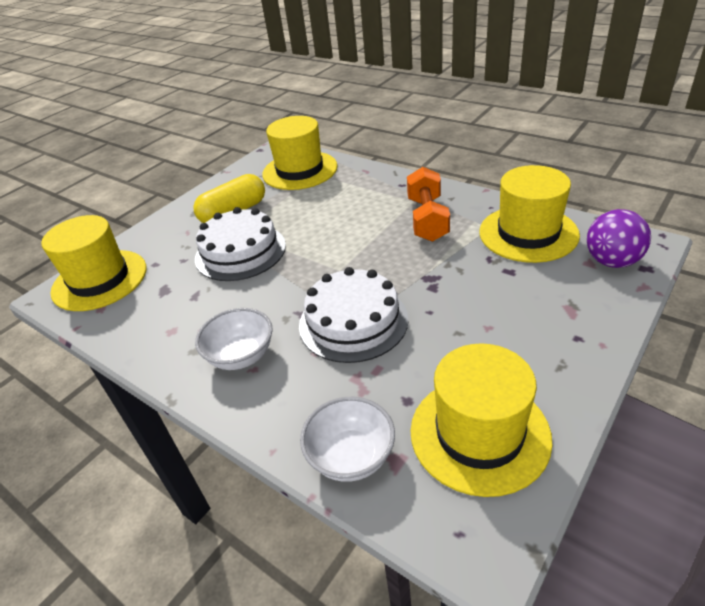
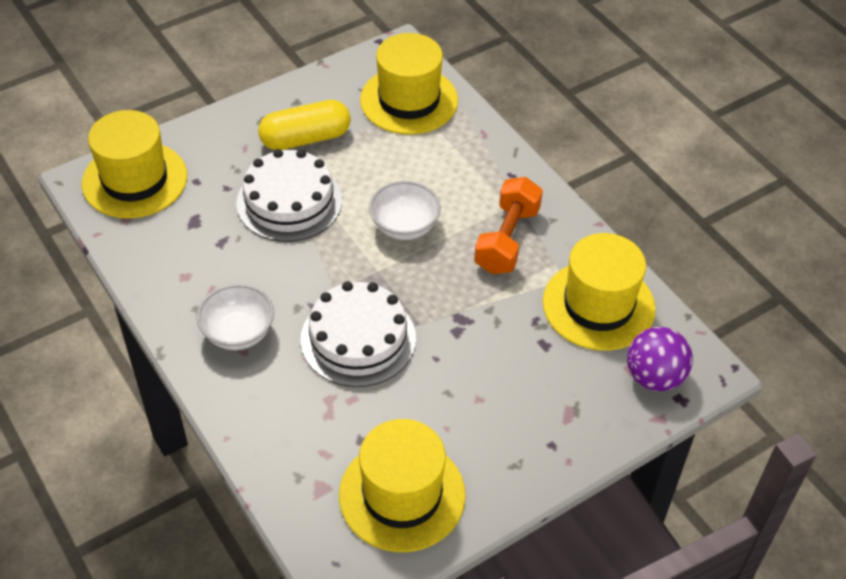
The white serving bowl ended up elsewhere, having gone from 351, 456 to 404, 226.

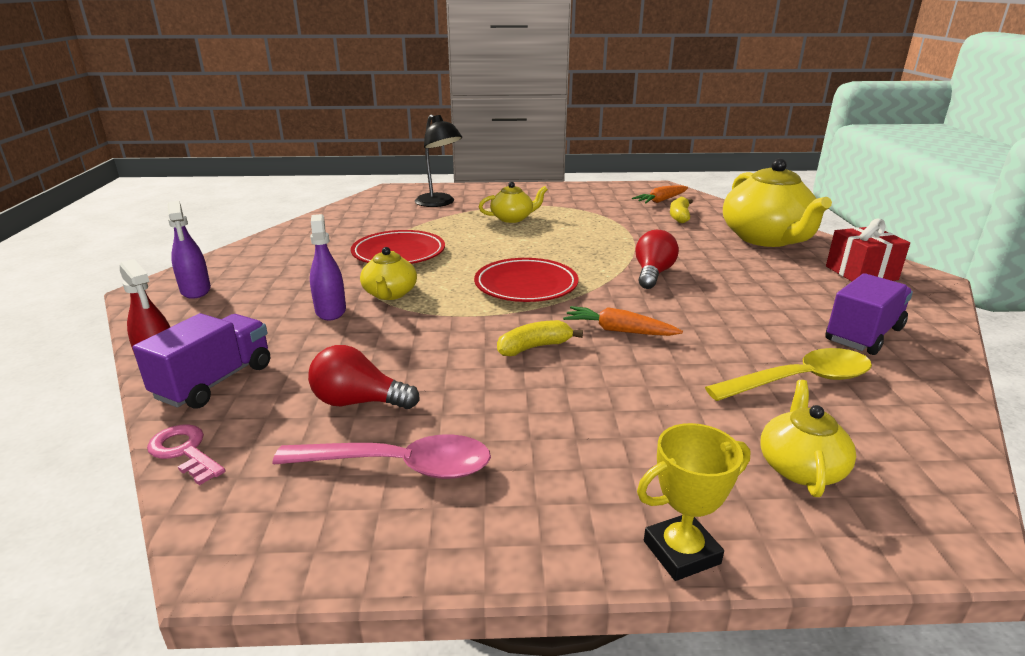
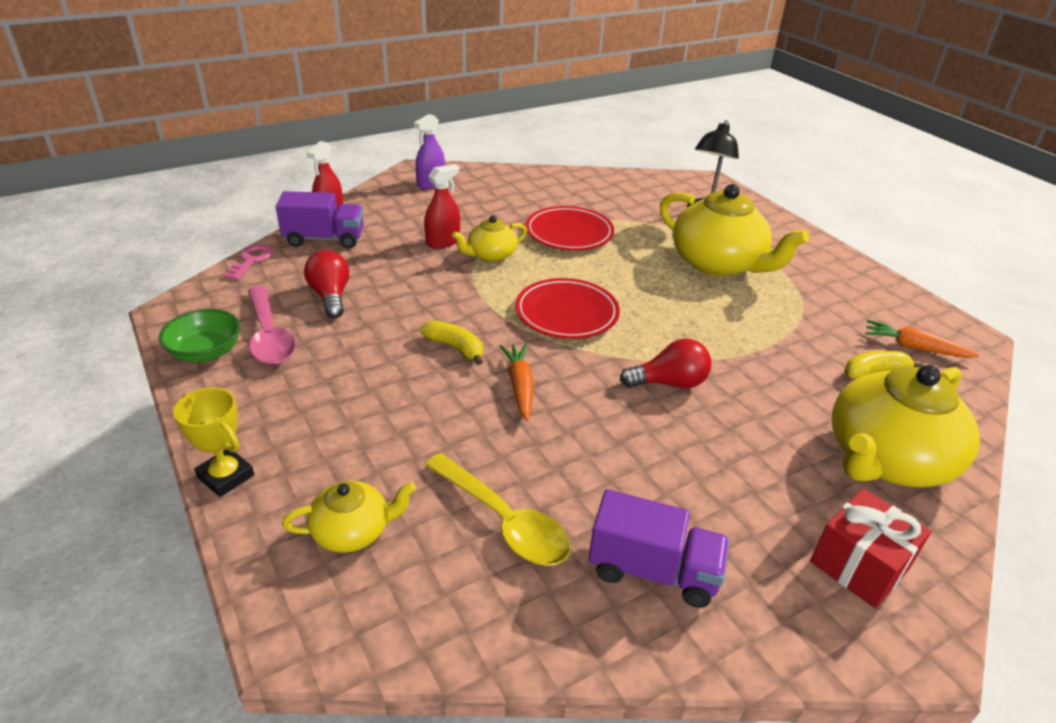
The second view gained the emerald serving bowl at 206, 352.
What was the purple spray cleaner at 330, 311 turned into the crimson spray cleaner at 443, 241.
The size of the golden china teapot at 512, 218 changed by a factor of 1.95.

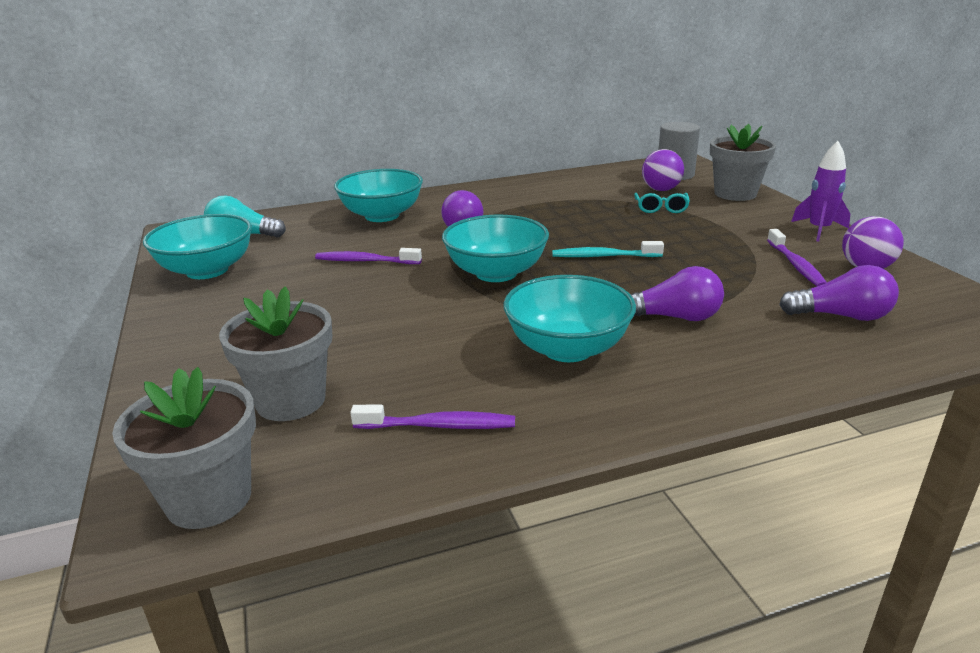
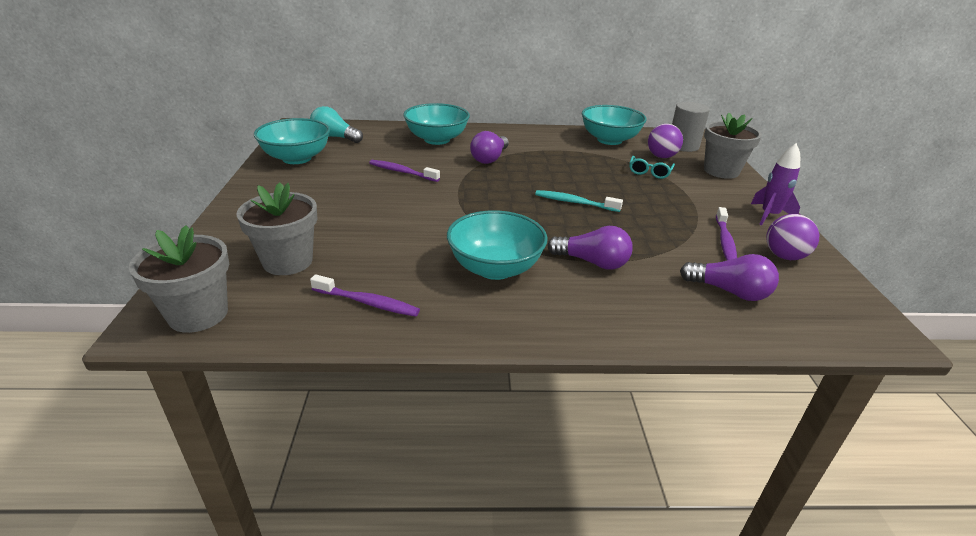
The aqua serving bowl ended up elsewhere, having gone from 496, 273 to 609, 140.

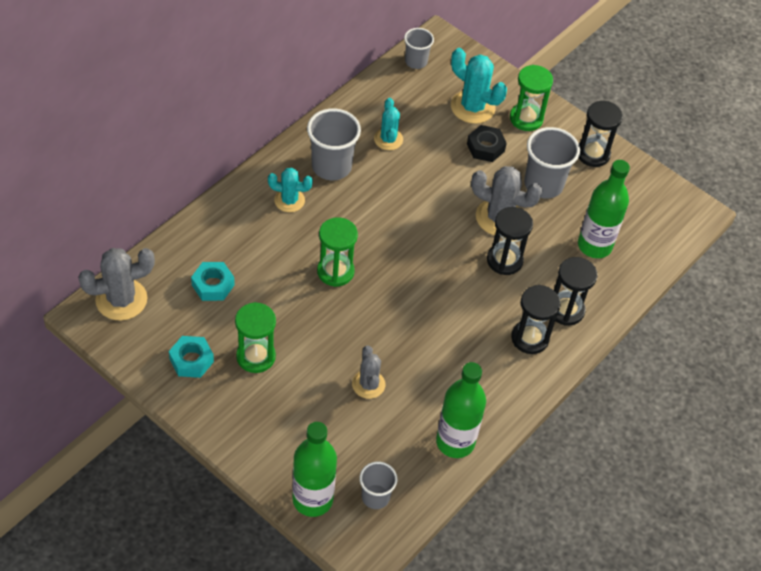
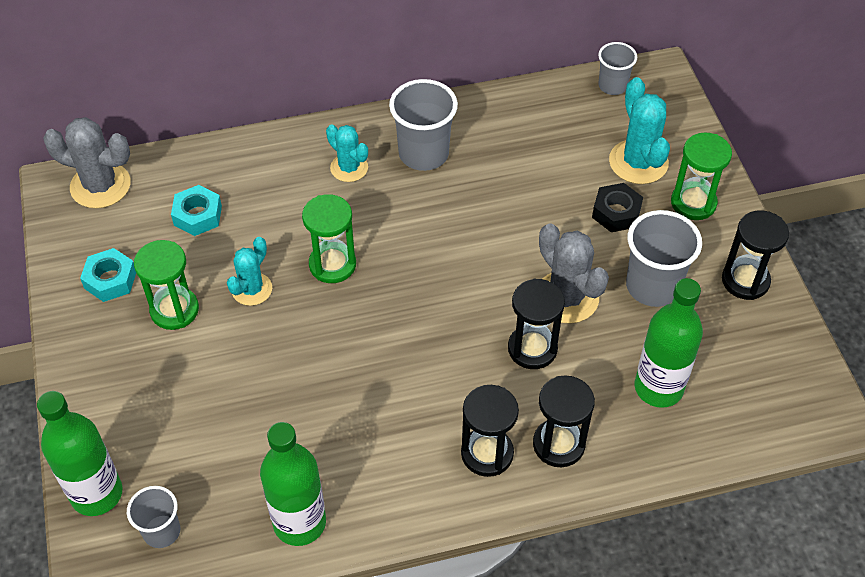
The second view lost the grey prickly plant at 368, 384.
The aqua prickly plant ended up elsewhere, having gone from 388, 139 to 252, 289.

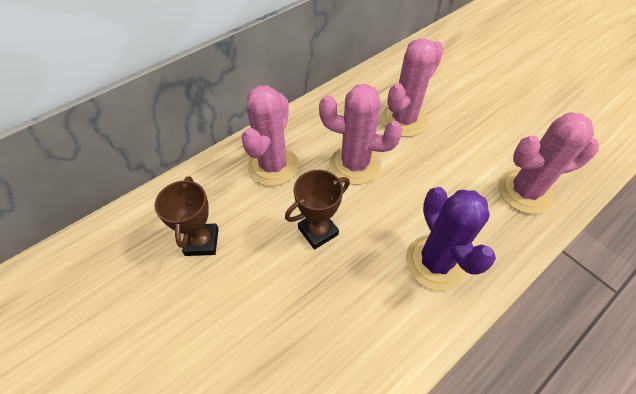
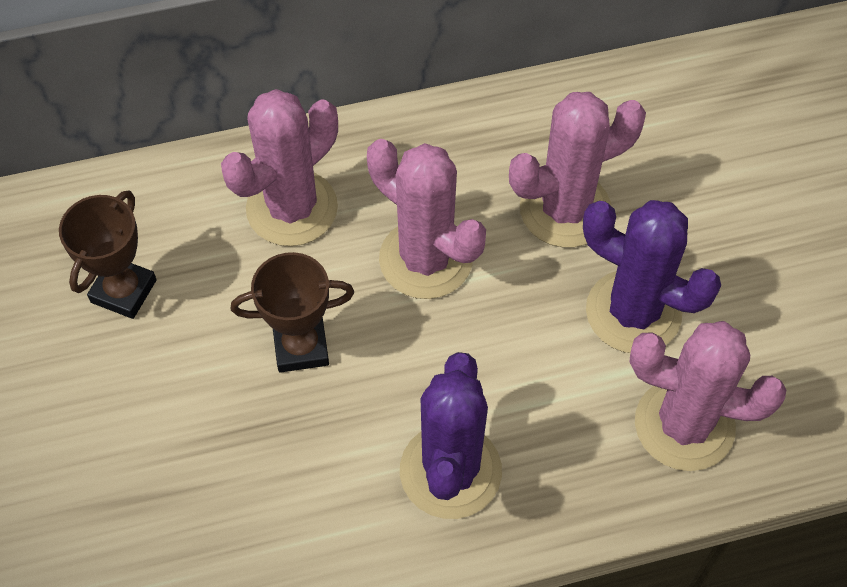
The second view gained the purple prickly plant at 633, 312.

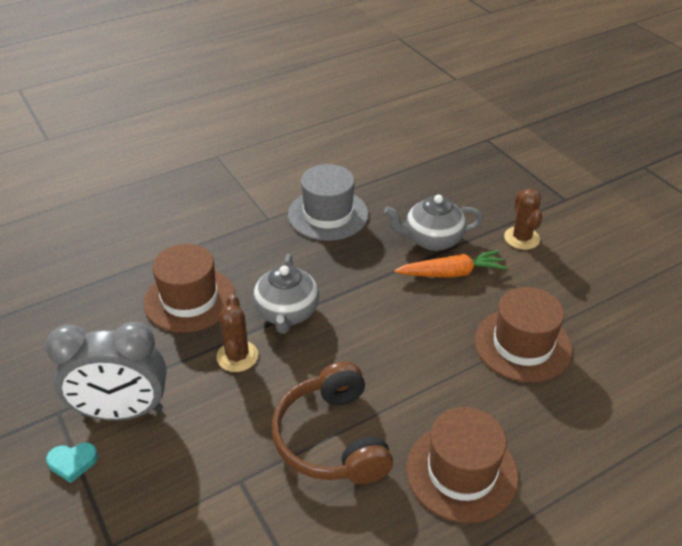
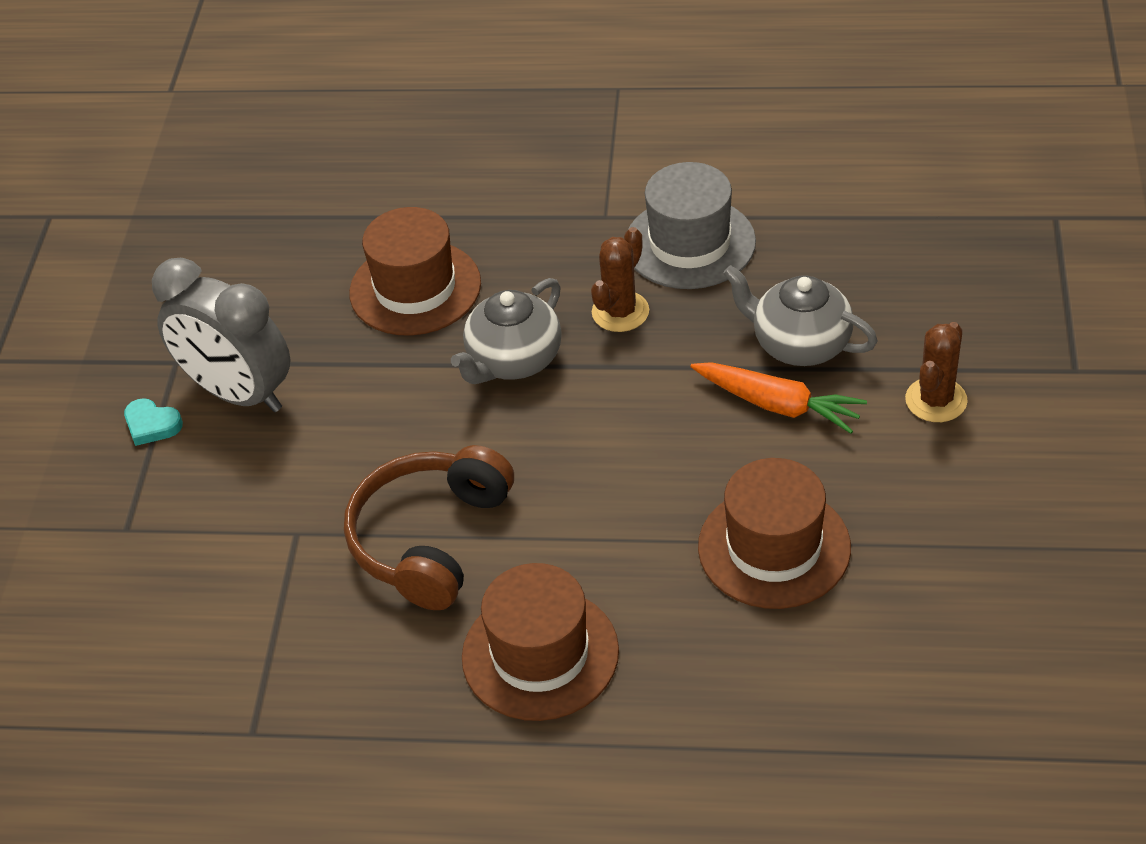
The russet prickly plant ended up elsewhere, having gone from 237, 356 to 620, 312.

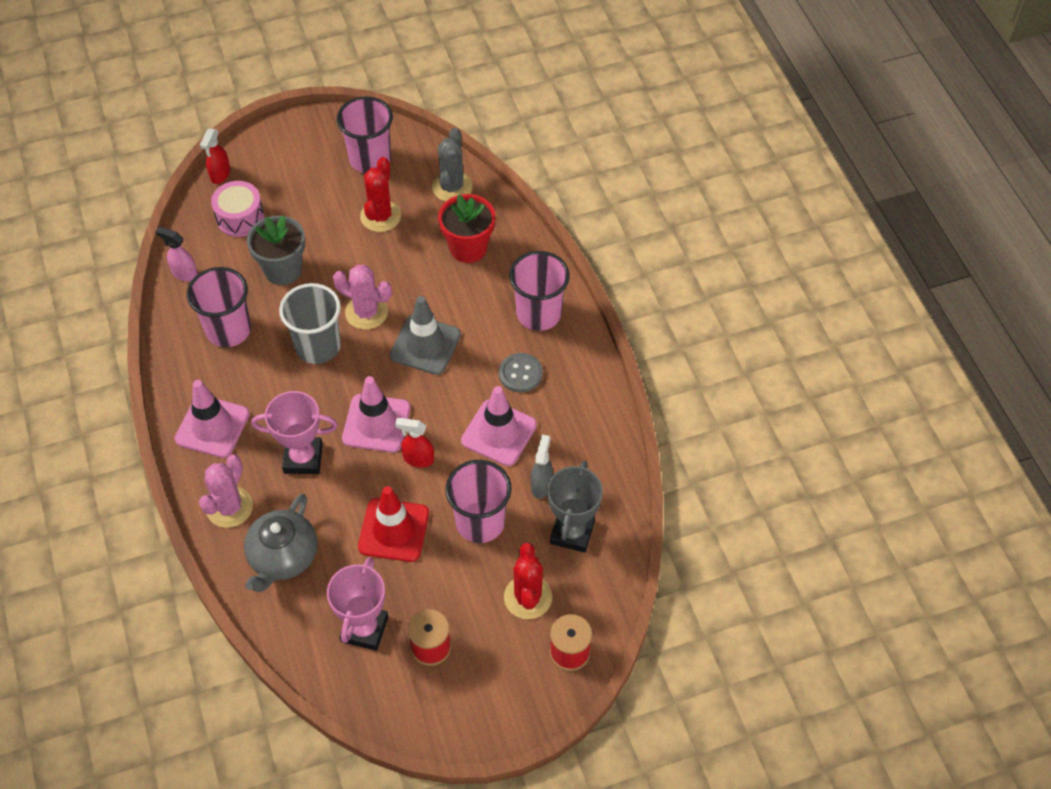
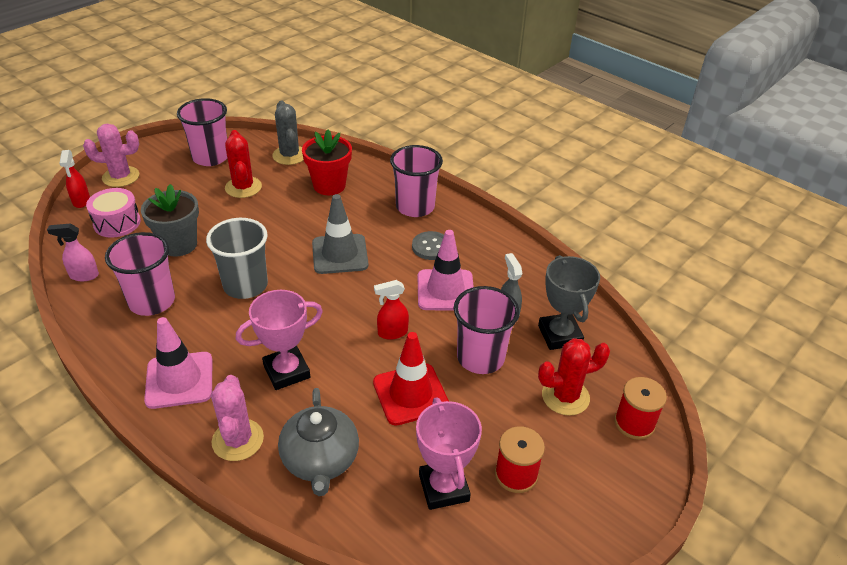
The second view lost the rosy safety cone at 376, 423.
The rosy prickly plant ended up elsewhere, having gone from 366, 312 to 121, 177.
The crimson prickly plant at 528, 597 ended up facing another way, 75 degrees counterclockwise from before.

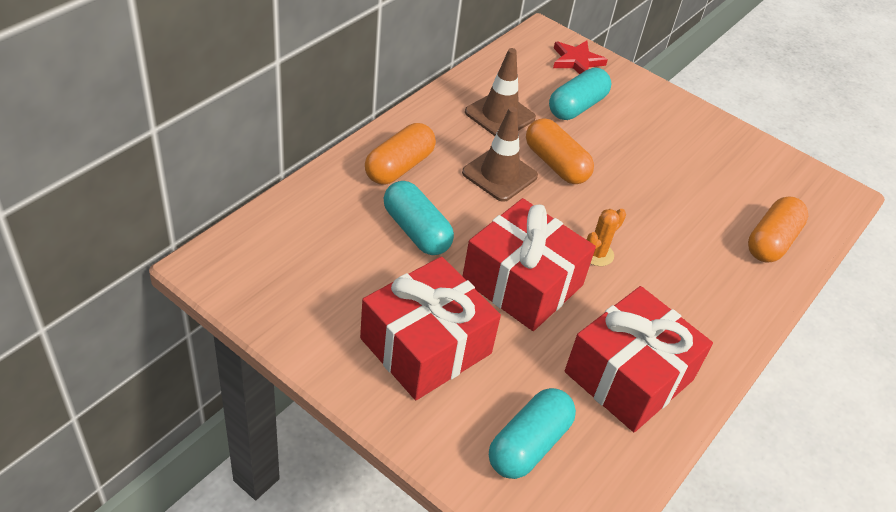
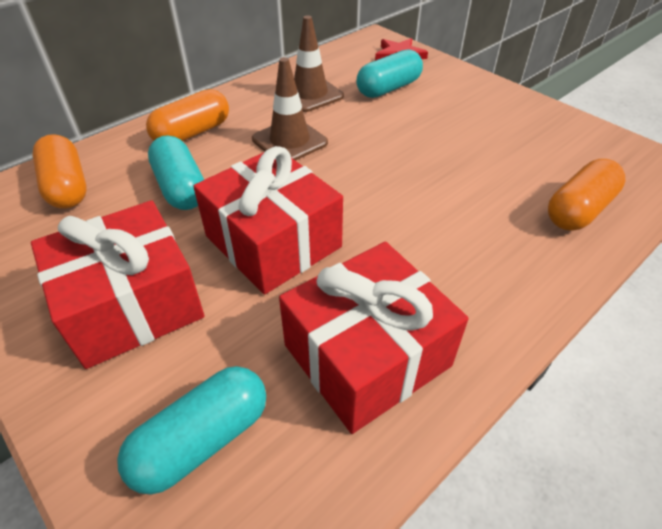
The second view lost the orange prickly plant at 597, 254.
The orange pill shape ended up elsewhere, having gone from 555, 164 to 67, 187.

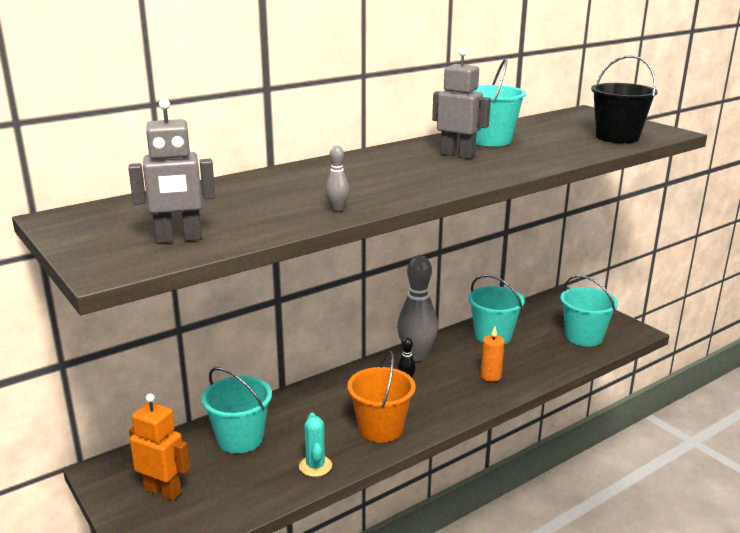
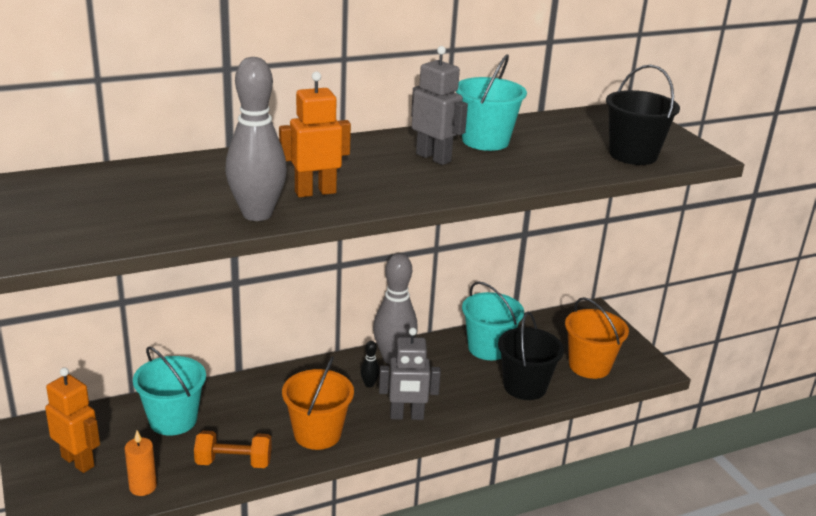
The second view gained the orange robot at 315, 192.
The second view gained the black pail at 525, 386.
The grey robot ended up elsewhere, having gone from 179, 239 to 406, 416.
The orange wax candle ended up elsewhere, having gone from 490, 376 to 143, 487.
Where the aqua prickly plant stood at 315, 466, the orange dumbbell came to stand at 233, 462.
What was the aqua pail at 584, 337 turned into the orange pail at 589, 366.
The size of the grey skittle at 337, 209 changed by a factor of 2.39.

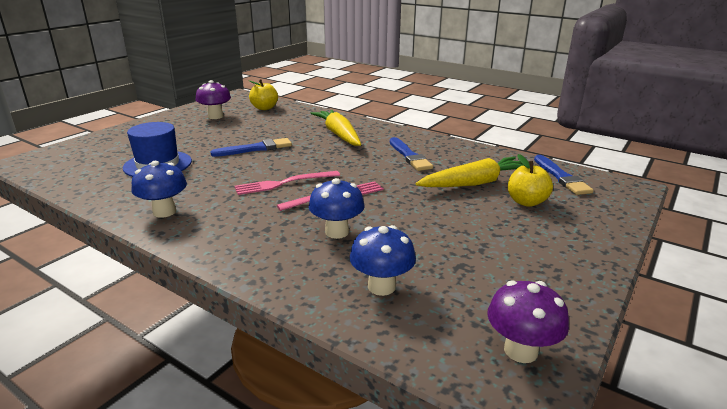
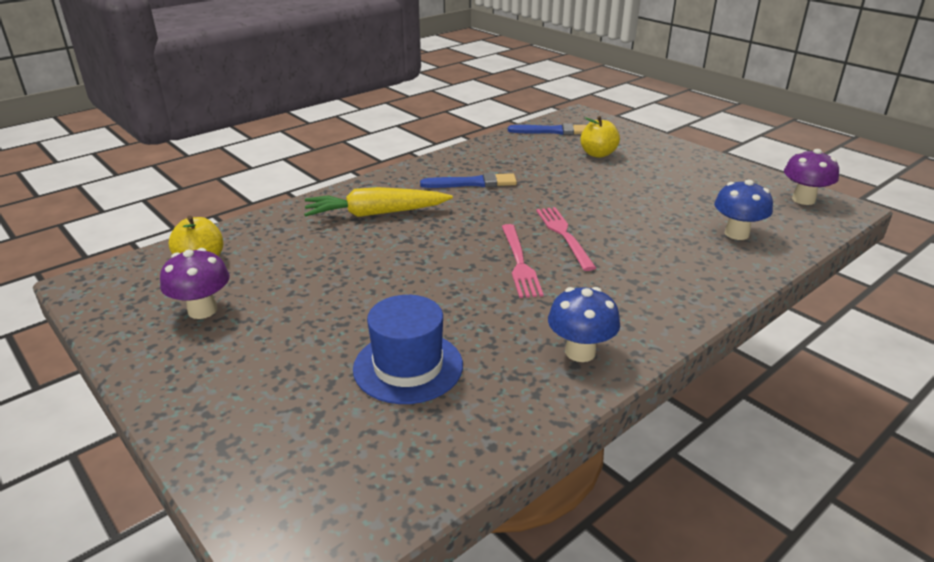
The second view lost the cobalt brush at 255, 149.
The second view lost the cobalt toadstool at 337, 232.
The second view lost the golden root vegetable at 475, 183.

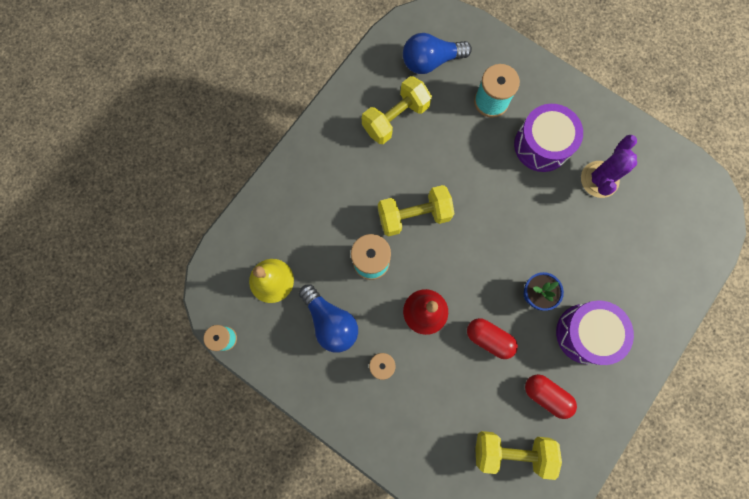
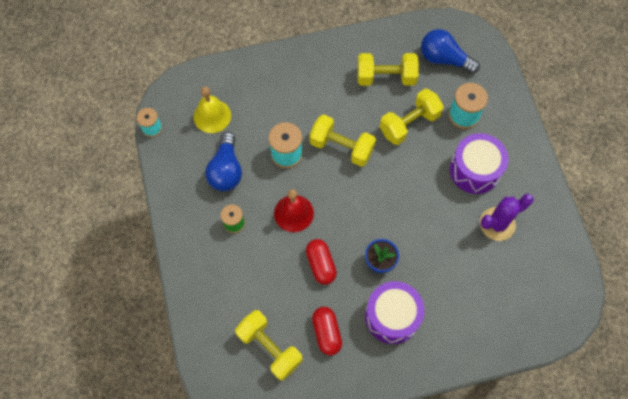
The second view gained the golden dumbbell at 409, 124.

